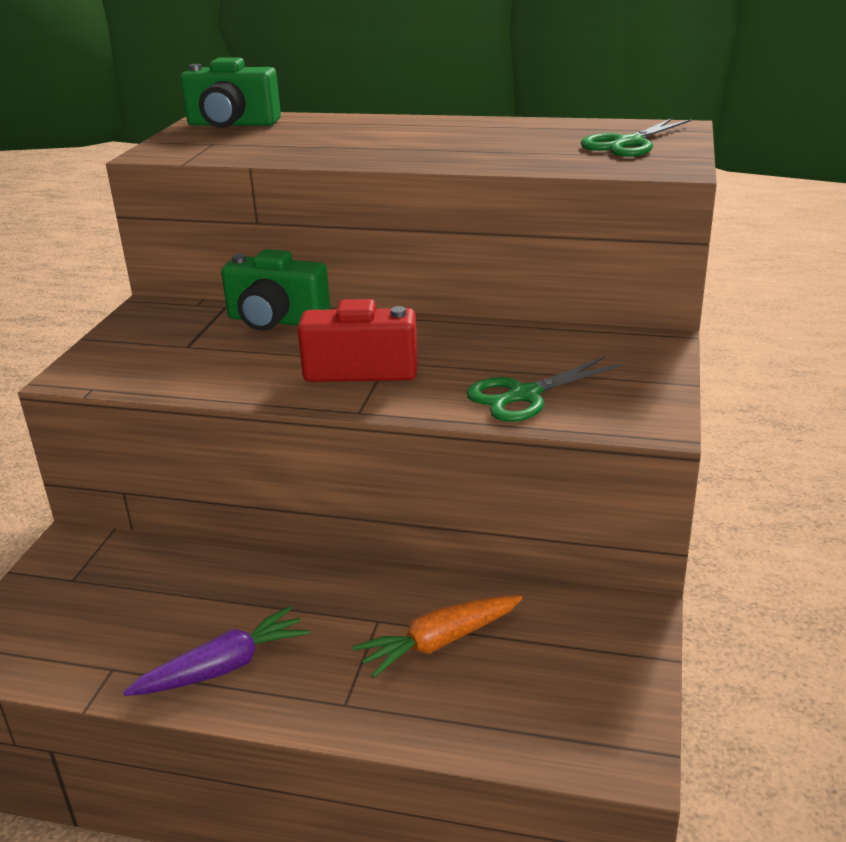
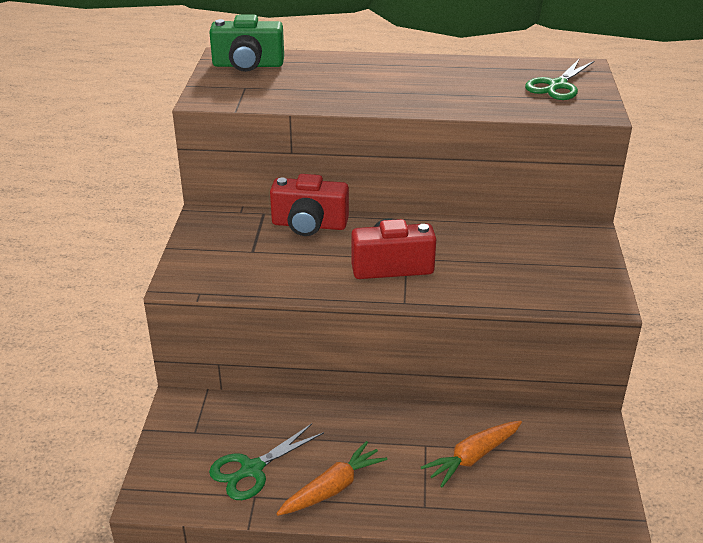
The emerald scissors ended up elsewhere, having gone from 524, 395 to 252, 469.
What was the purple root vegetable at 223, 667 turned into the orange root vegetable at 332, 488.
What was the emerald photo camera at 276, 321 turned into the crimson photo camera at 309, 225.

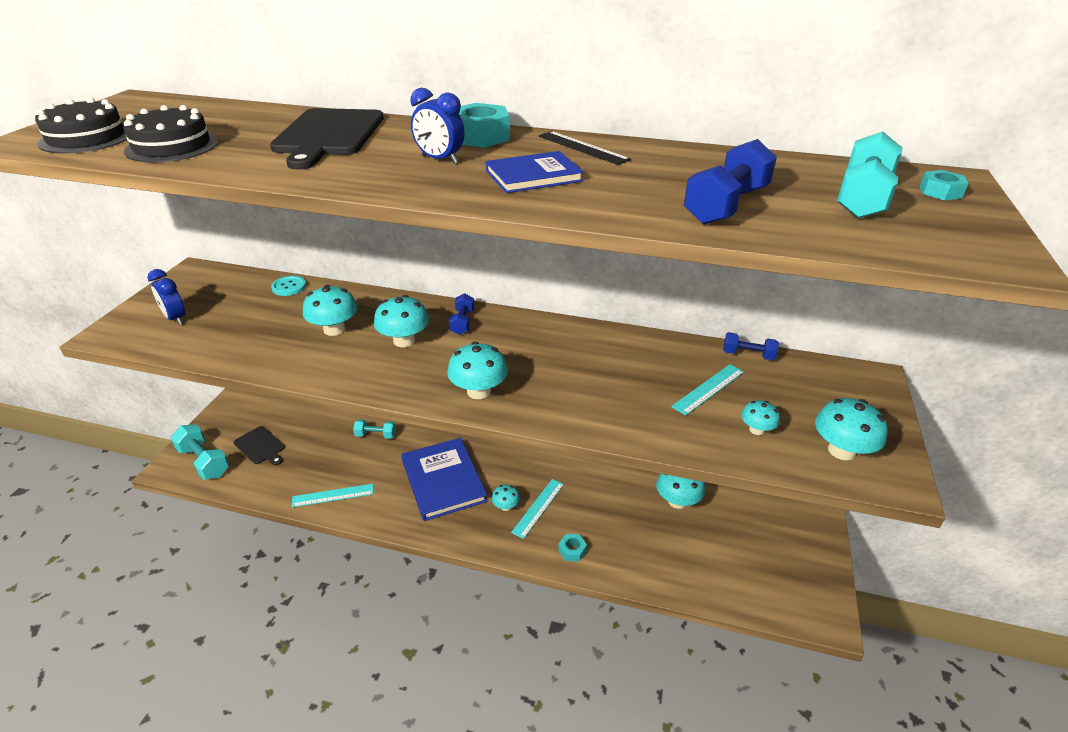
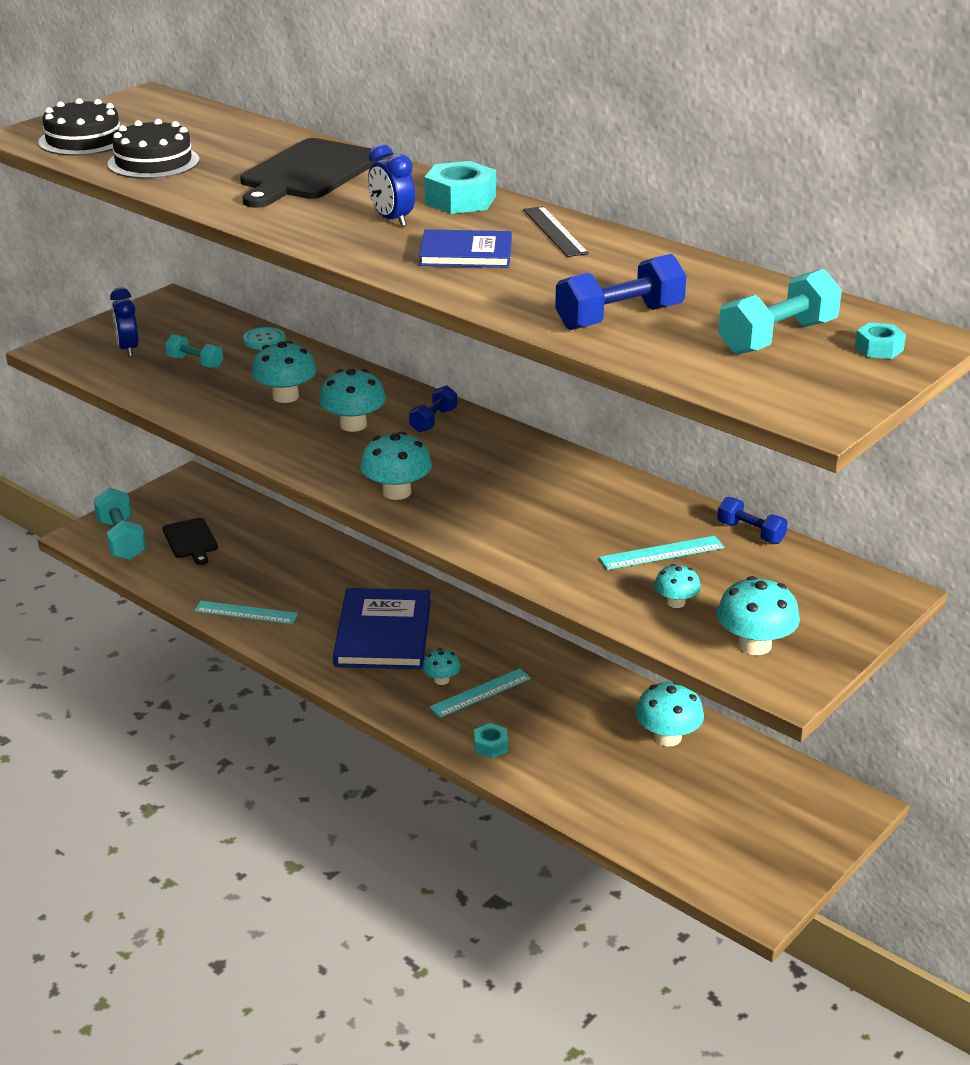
The aqua dumbbell ended up elsewhere, having gone from 376, 435 to 195, 362.

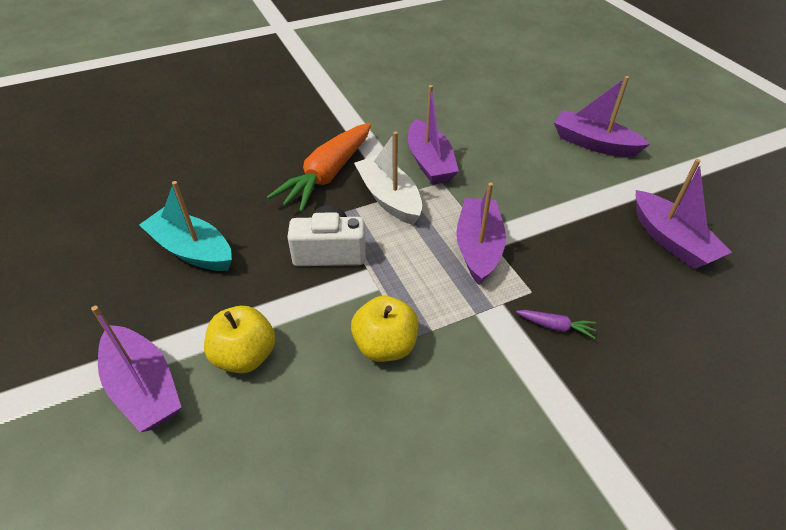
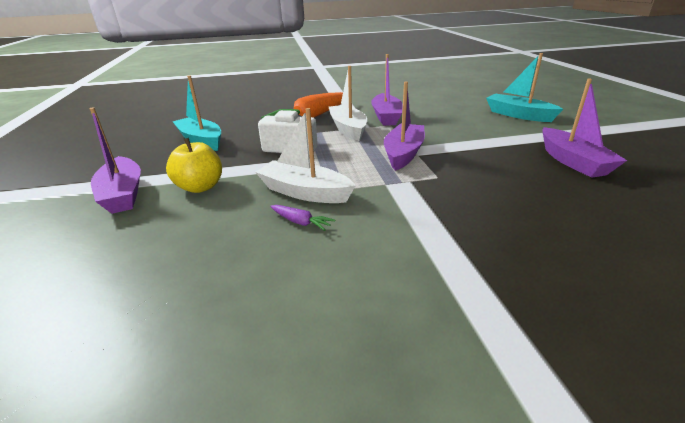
The purple root vegetable ended up elsewhere, having gone from 555, 327 to 301, 222.
Where the golden apple stood at 385, 346, the white toy boat came to stand at 304, 192.
What was the purple toy boat at 593, 143 turned into the aqua toy boat at 518, 115.

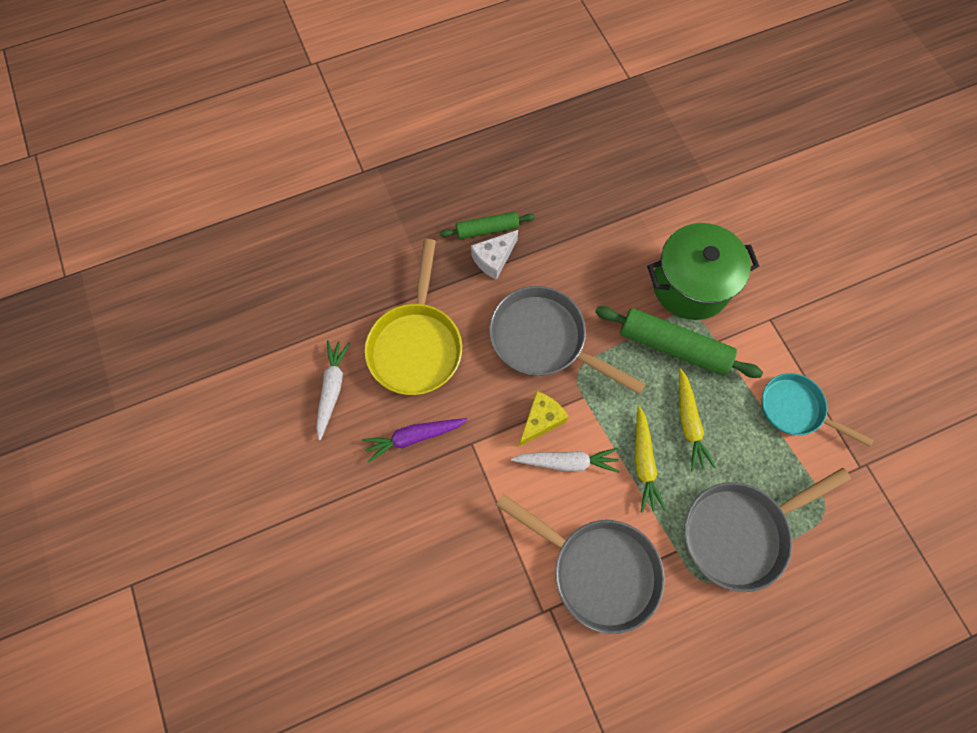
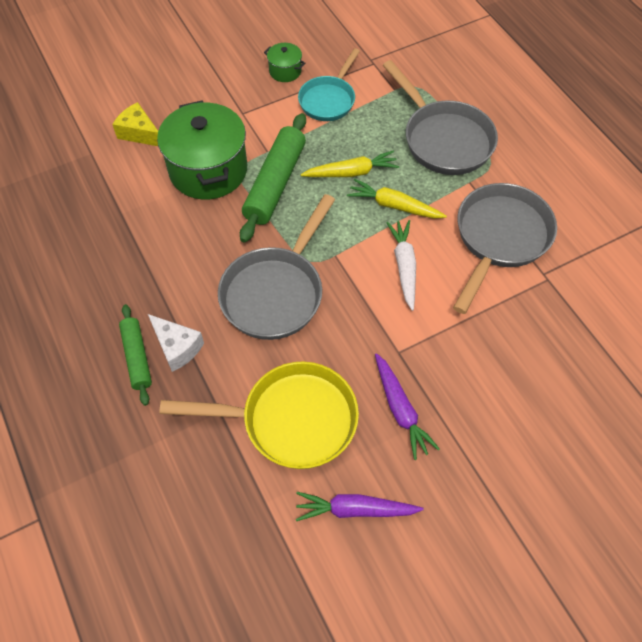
The second view gained the emerald pot at 285, 71.
The golden cheese wedge ended up elsewhere, having gone from 541, 420 to 139, 133.
What was the white root vegetable at 332, 389 turned into the purple root vegetable at 355, 509.
The golden root vegetable at 643, 462 ended up facing another way, 150 degrees counterclockwise from before.

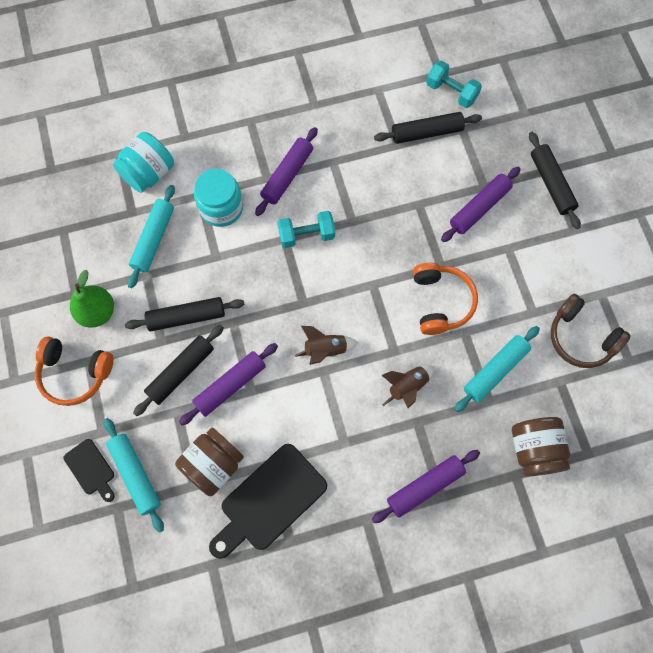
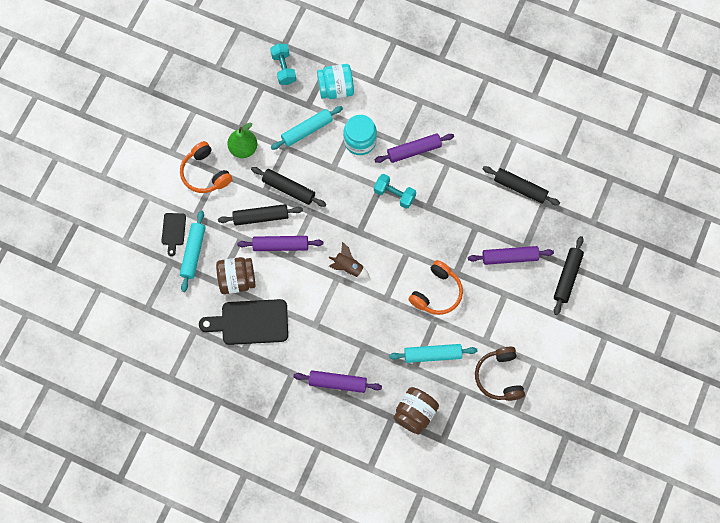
The second view lost the russet toy rocket at 407, 387.
The aqua dumbbell ended up elsewhere, having gone from 451, 92 to 283, 68.

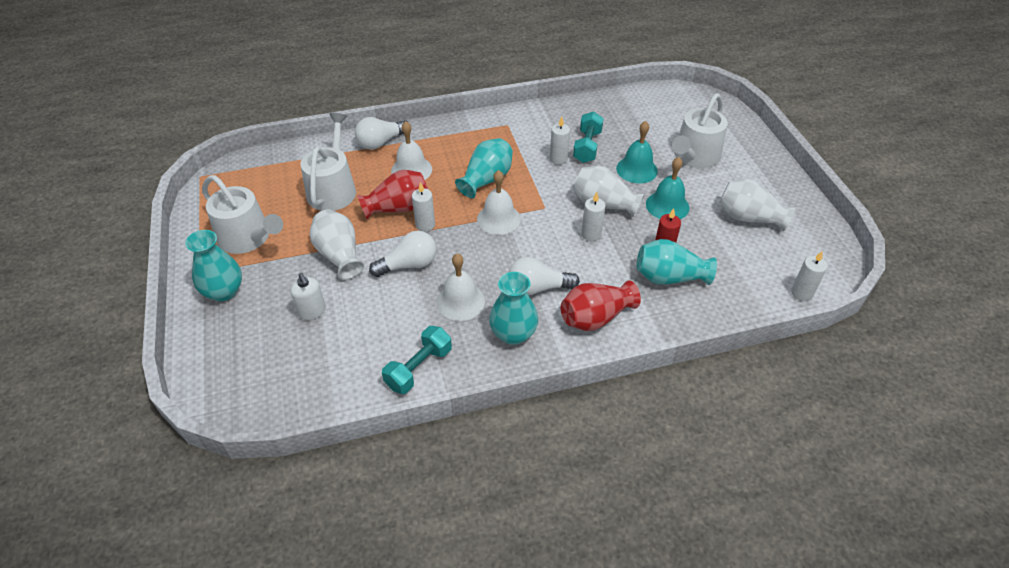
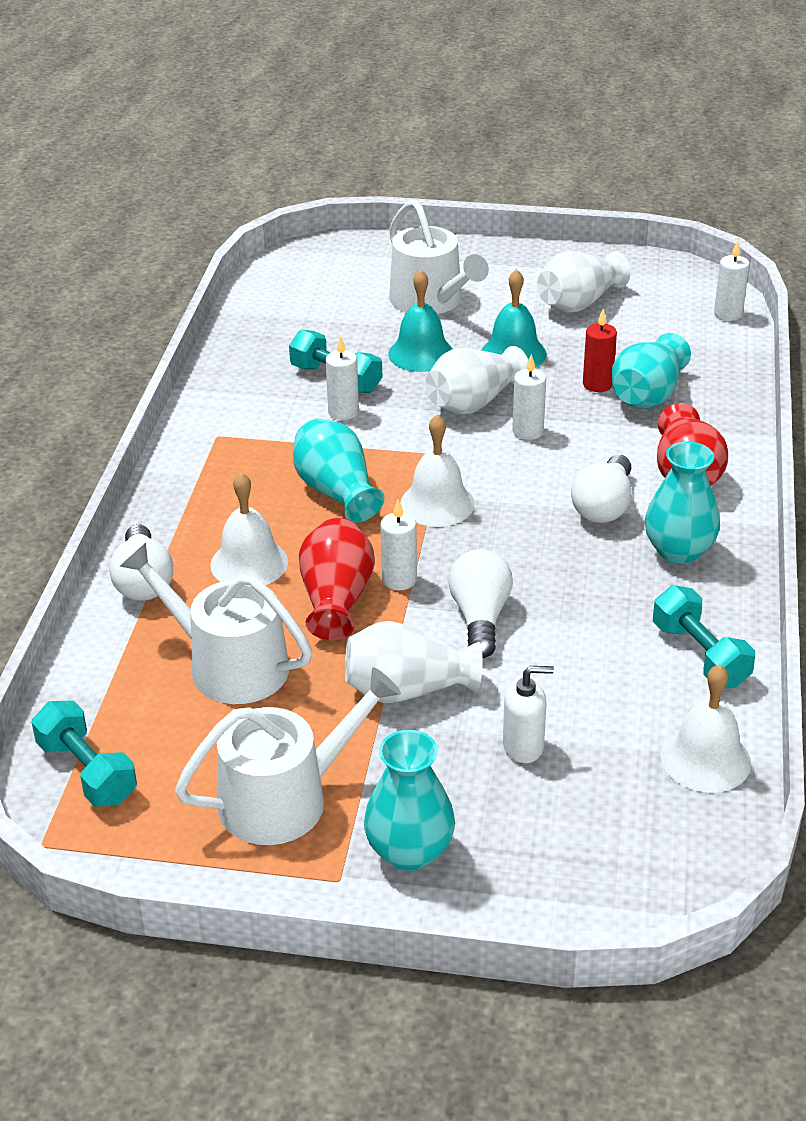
The second view gained the aqua dumbbell at 87, 772.
The white hand bell ended up elsewhere, having gone from 460, 301 to 705, 759.

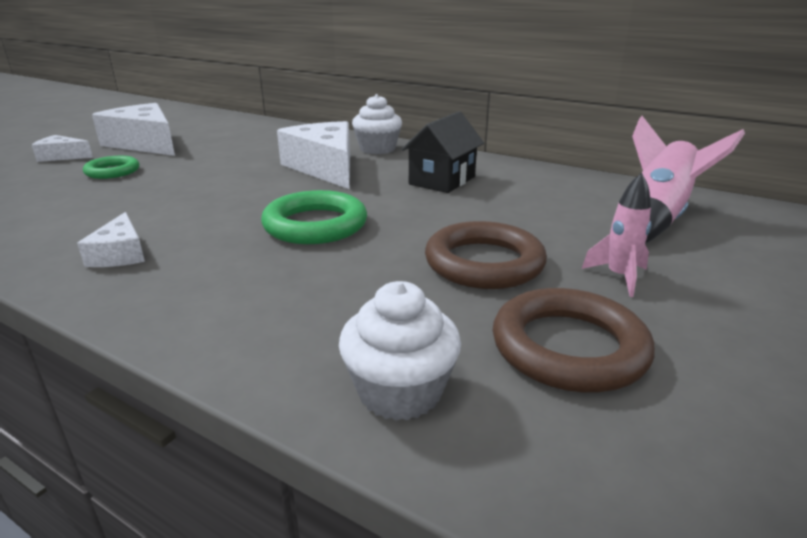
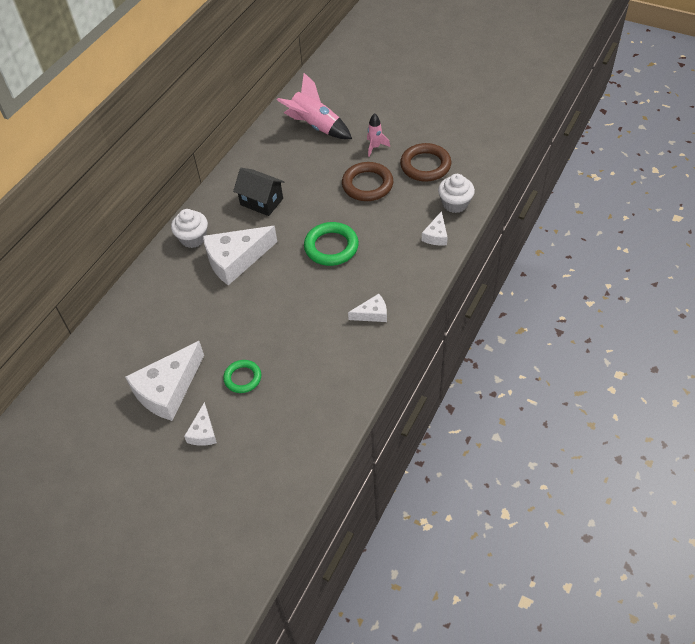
The second view gained the white cheese wedge at 436, 235.

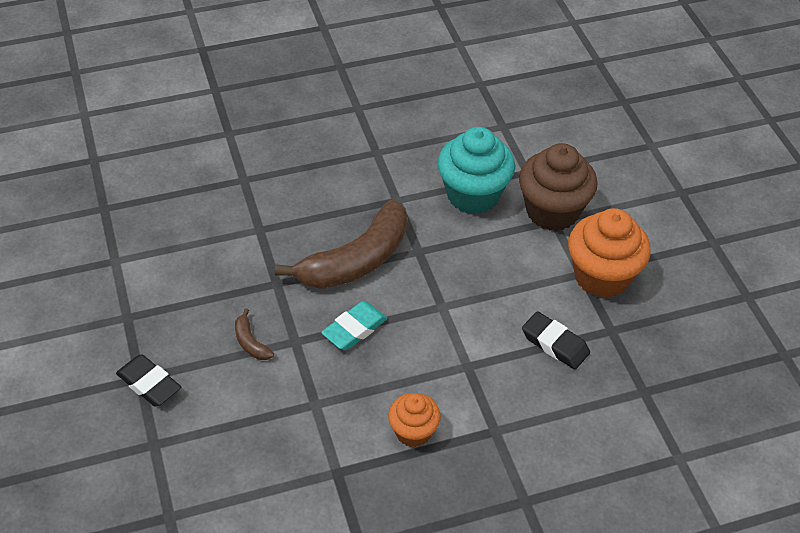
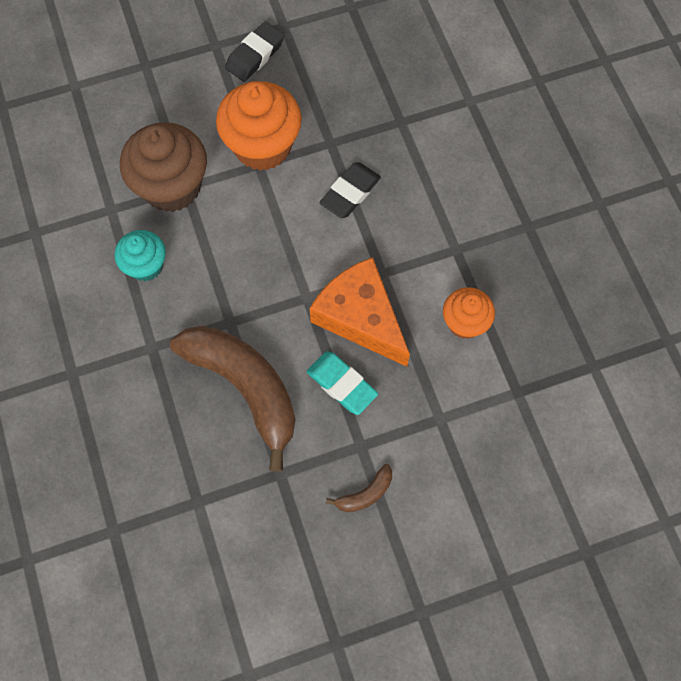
The second view gained the orange cheese wedge at 360, 317.
The black gum eraser ended up elsewhere, having gone from 149, 384 to 255, 55.
The size of the aqua fairy cake at 473, 195 changed by a factor of 0.58.

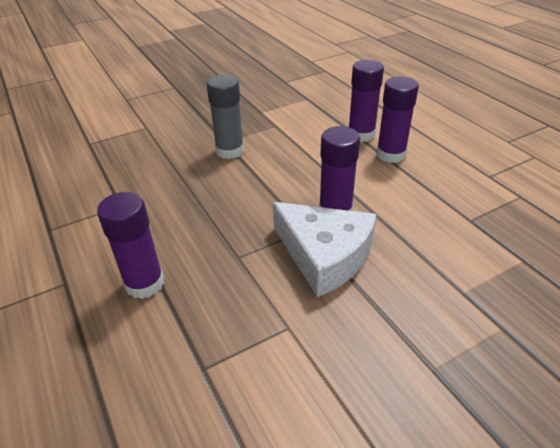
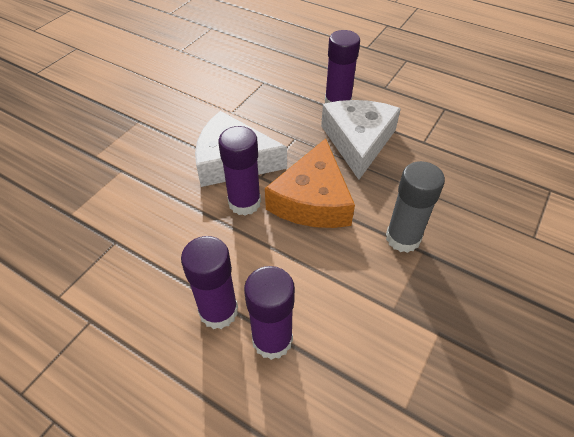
The second view gained the orange cheese wedge at 312, 200.
The second view gained the white cheese wedge at 358, 141.

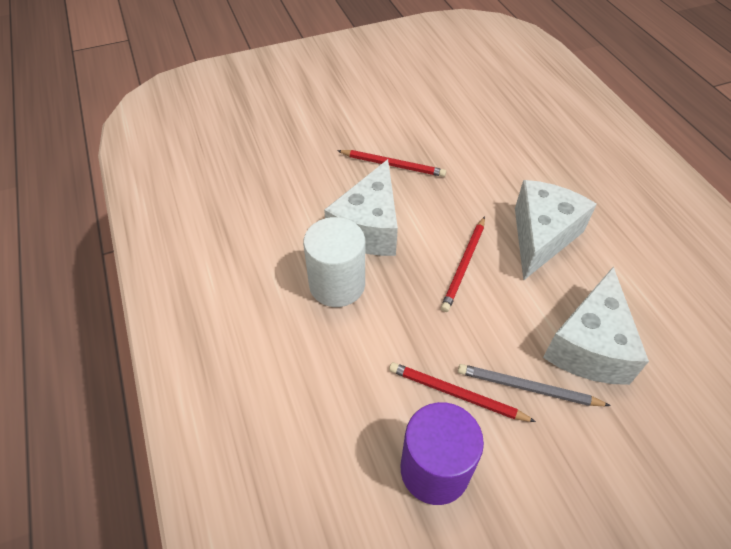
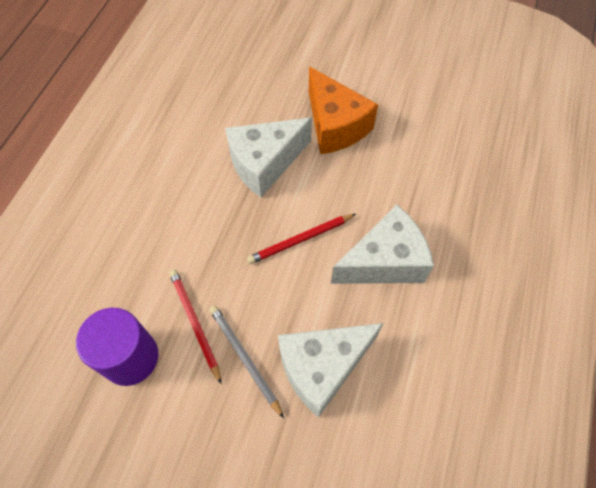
The second view lost the white cylinder shape at 337, 284.
Where the crimson lead pencil stood at 393, 165, the orange cheese wedge came to stand at 335, 126.

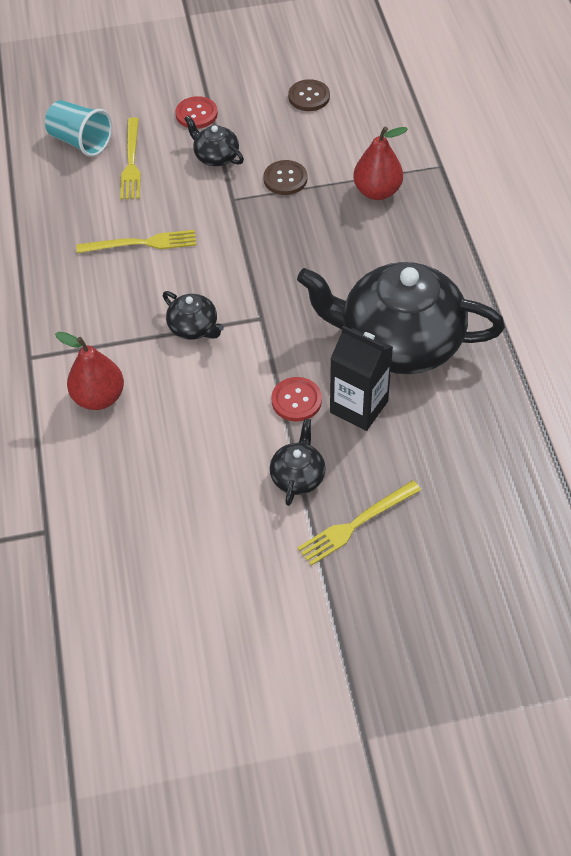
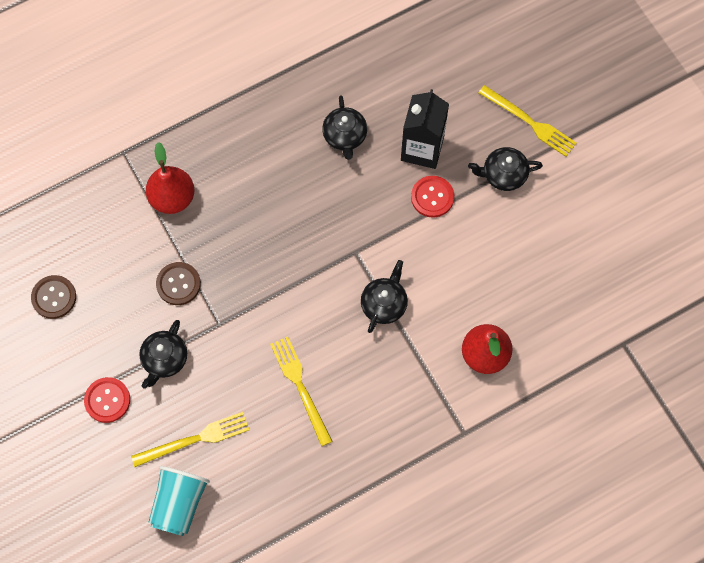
The size of the black china teapot at 399, 341 changed by a factor of 0.42.

